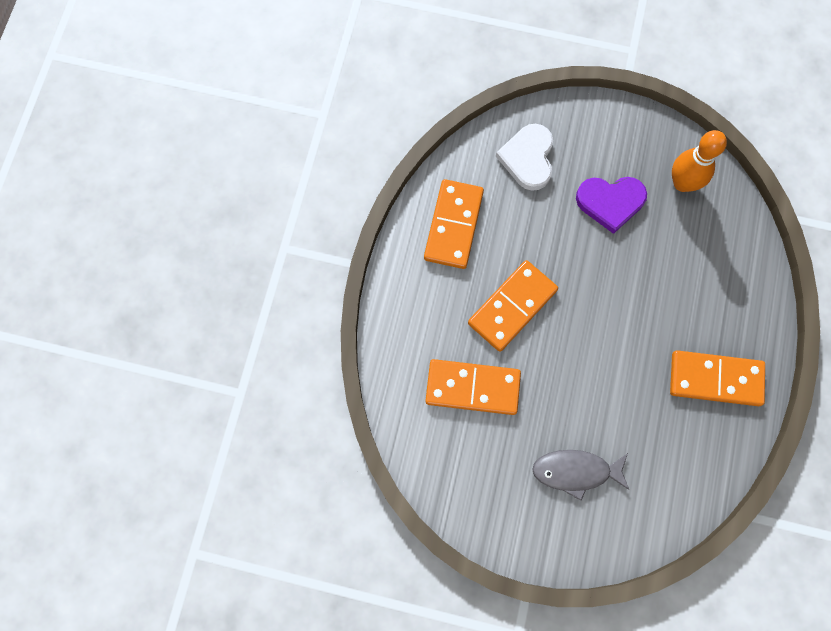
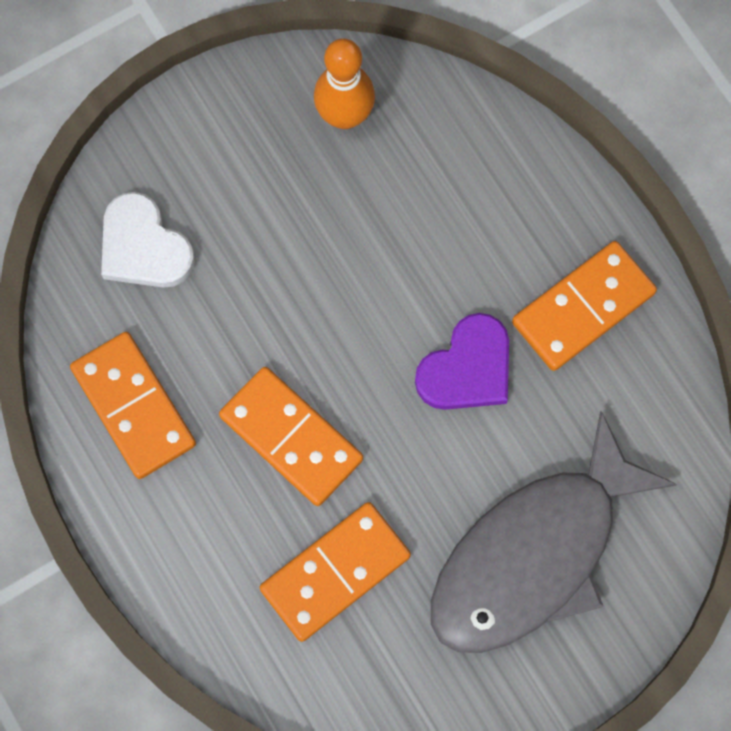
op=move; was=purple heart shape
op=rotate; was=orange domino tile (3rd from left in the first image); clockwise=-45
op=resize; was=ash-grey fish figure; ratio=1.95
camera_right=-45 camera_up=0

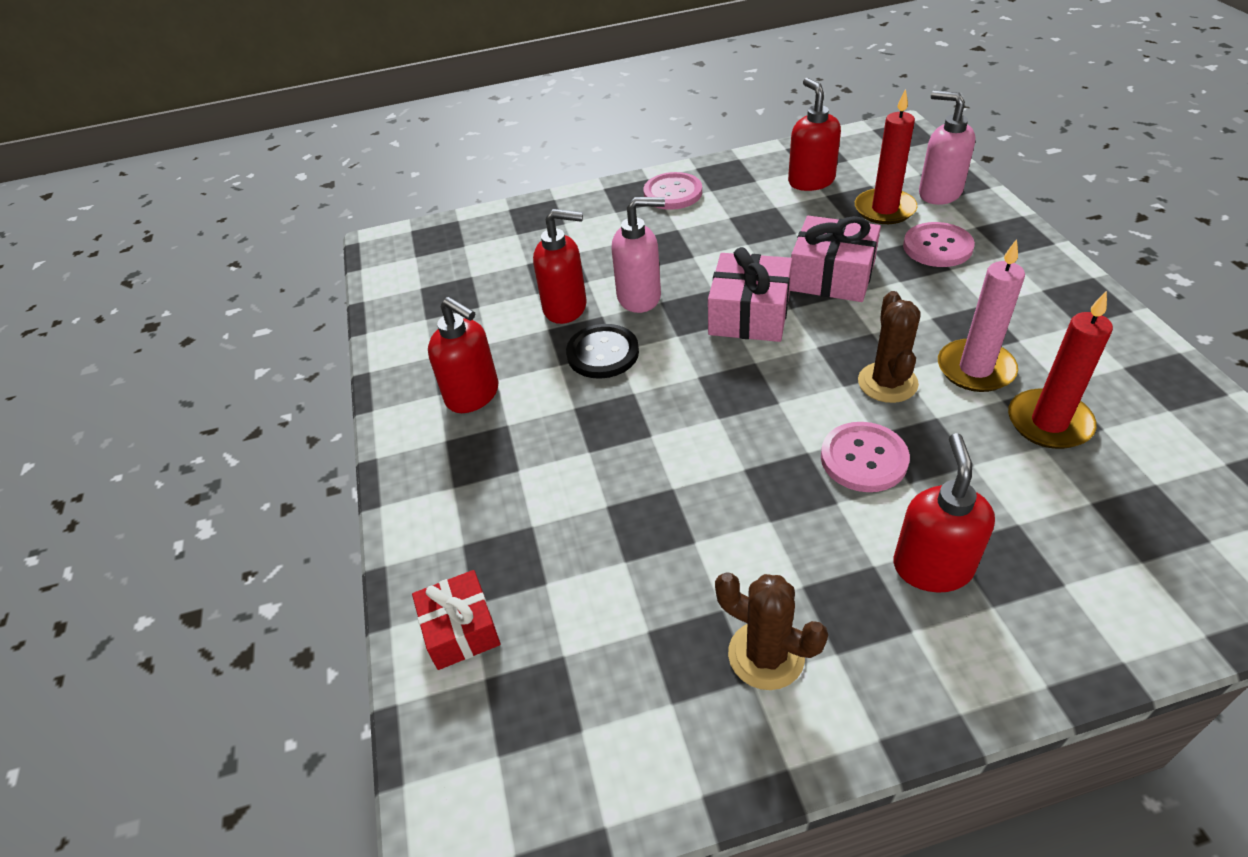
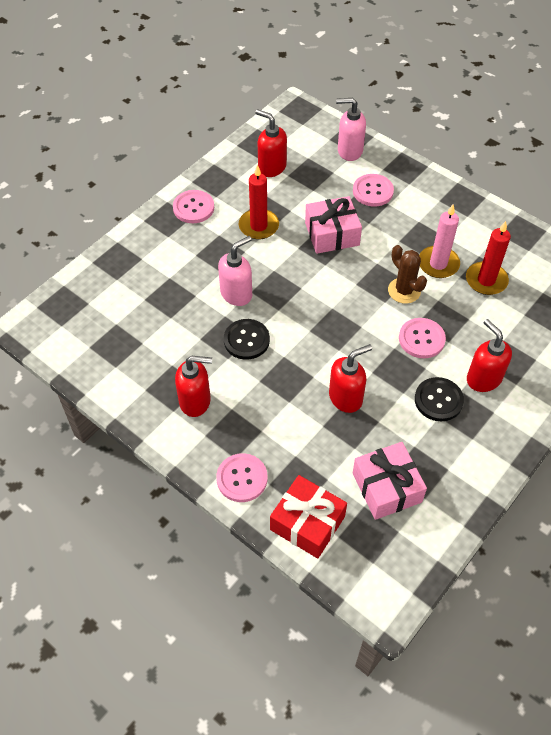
op=delete; was=dark brown saguaro cactus (1st from left)
op=insert; now=pink sewing button (2nd from left)
op=insert; now=jet-black sewing button (2nd from left)
op=move; was=crimson soap pump (2nd from left in the first image); now=crimson soap pump (3rd from left)
op=move; was=pink wrapped gift (1st from left in the first image); now=pink wrapped gift (2nd from left)
op=move; was=crimson candle (1st from left)
op=resize; was=crimson wrapped gift; ratio=1.5
camera_right=-40 camera_up=10

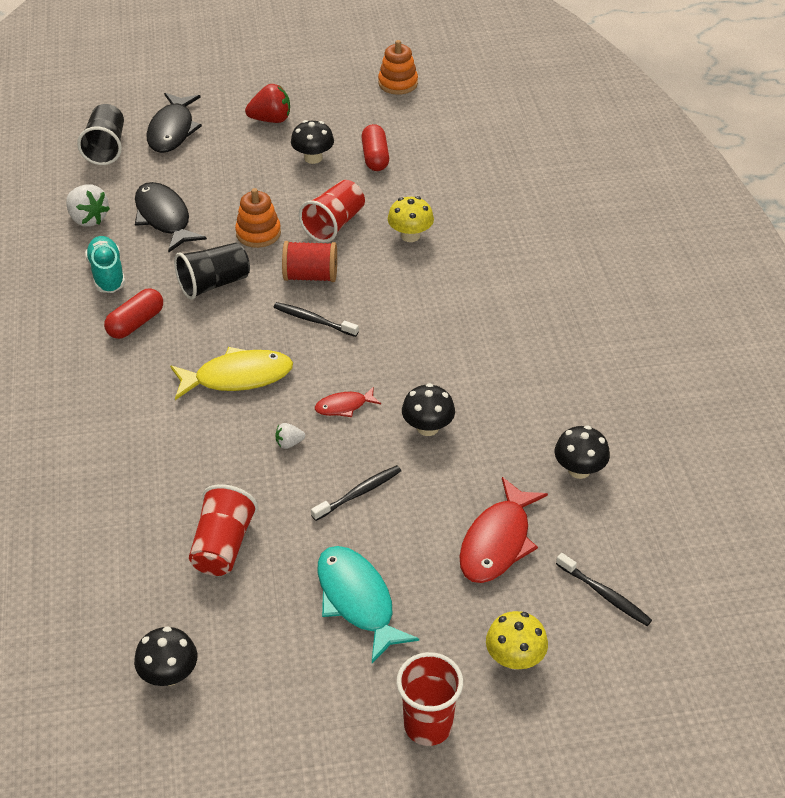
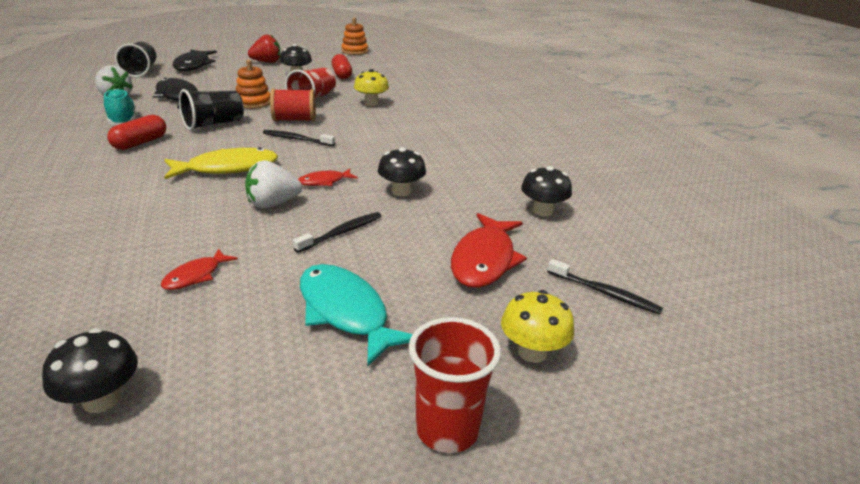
op=replace; was=crimson beaker (1st from left); now=crimson fish figure (1st from left)
op=resize; was=snow-white berry (2nd from left); ratio=1.93
camera_right=-10 camera_up=-15

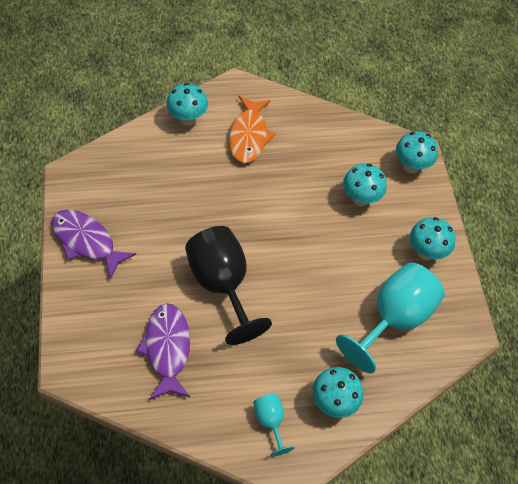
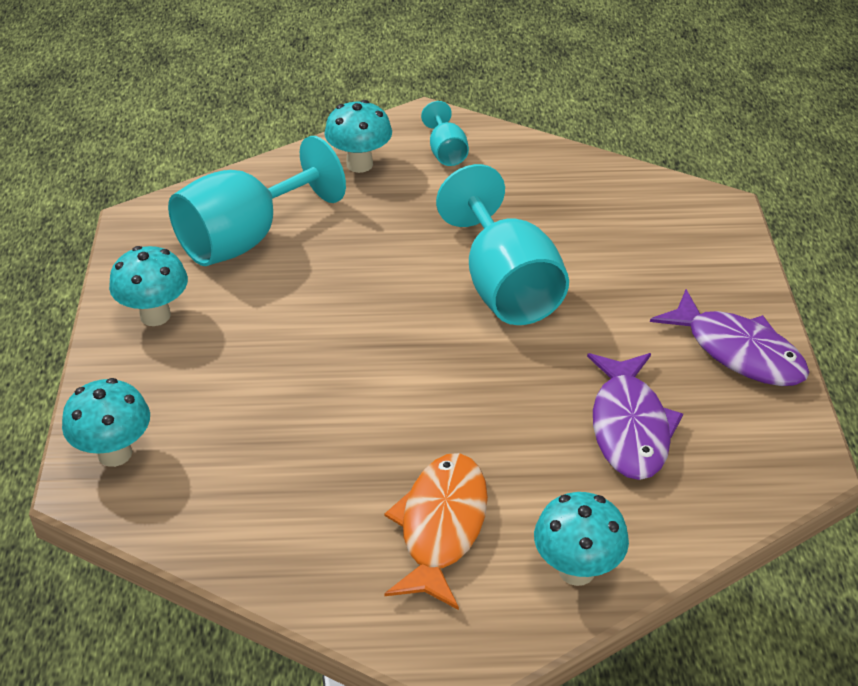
op=delete; was=teal toadstool (3rd from left)
op=move; was=purple fish figure (2nd from left in the first image); now=purple fish figure (1st from left)
op=recolor; was=jet-black goblet; now=teal goblet (3rd from left)
camera_right=-170 camera_up=-15

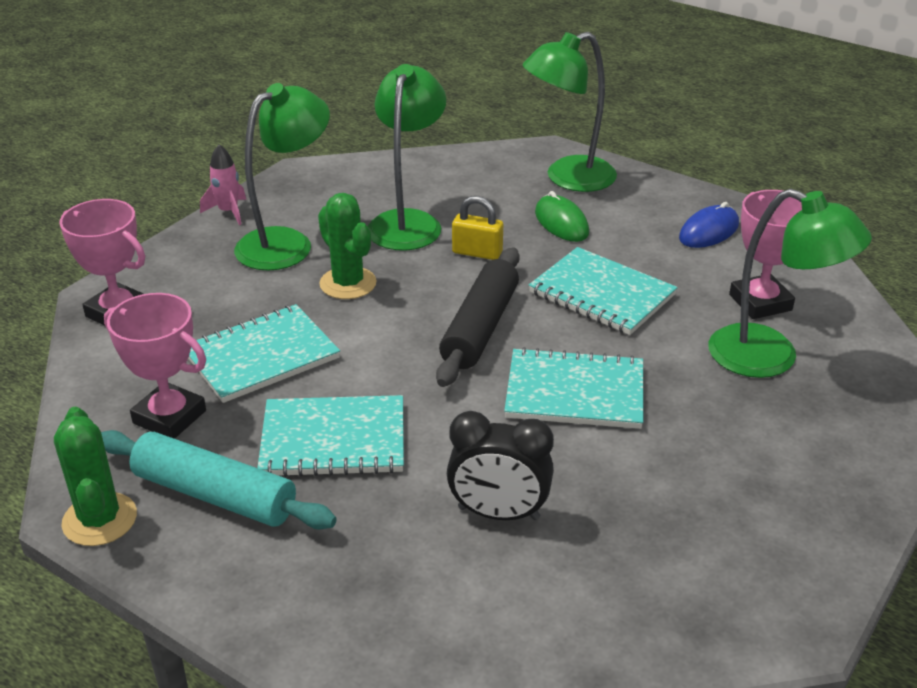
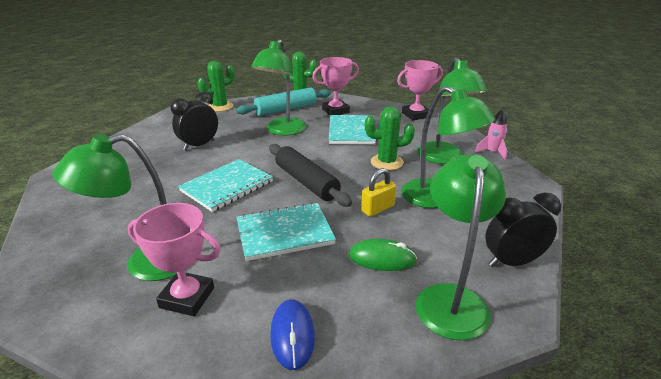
op=insert; now=emerald saguaro cactus (1st from left)
op=insert; now=jet-black alarm clock (2nd from left)
op=replace; was=teal notebook (2nd from left); now=emerald reading lamp (2nd from left)
camera_right=125 camera_up=-5

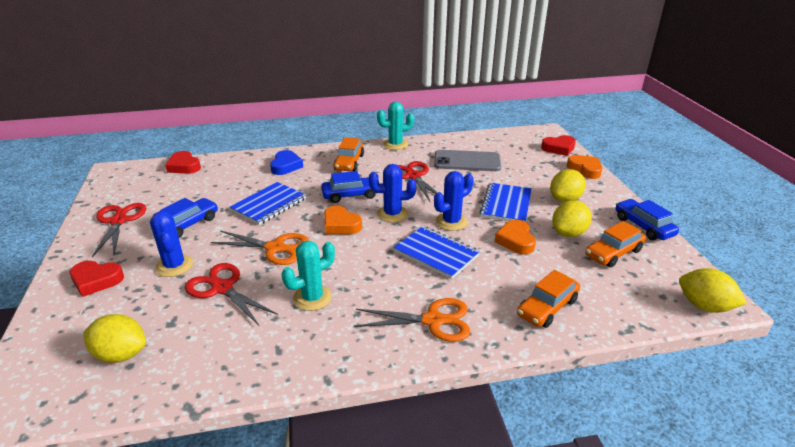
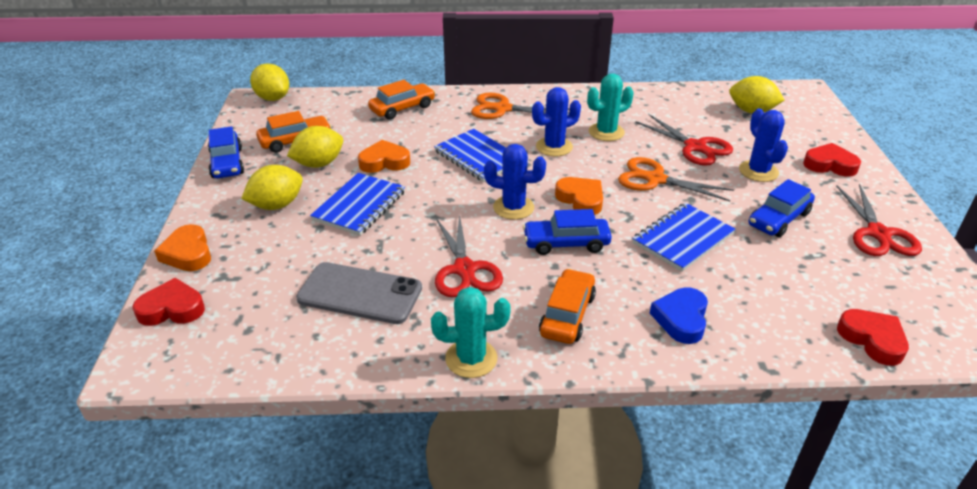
op=move; was=cobalt saguaro cactus (3rd from left in the first image); now=cobalt saguaro cactus (2nd from left)
op=rotate; was=orange heart shape (2nd from left); clockwise=-105
camera_right=-170 camera_up=5

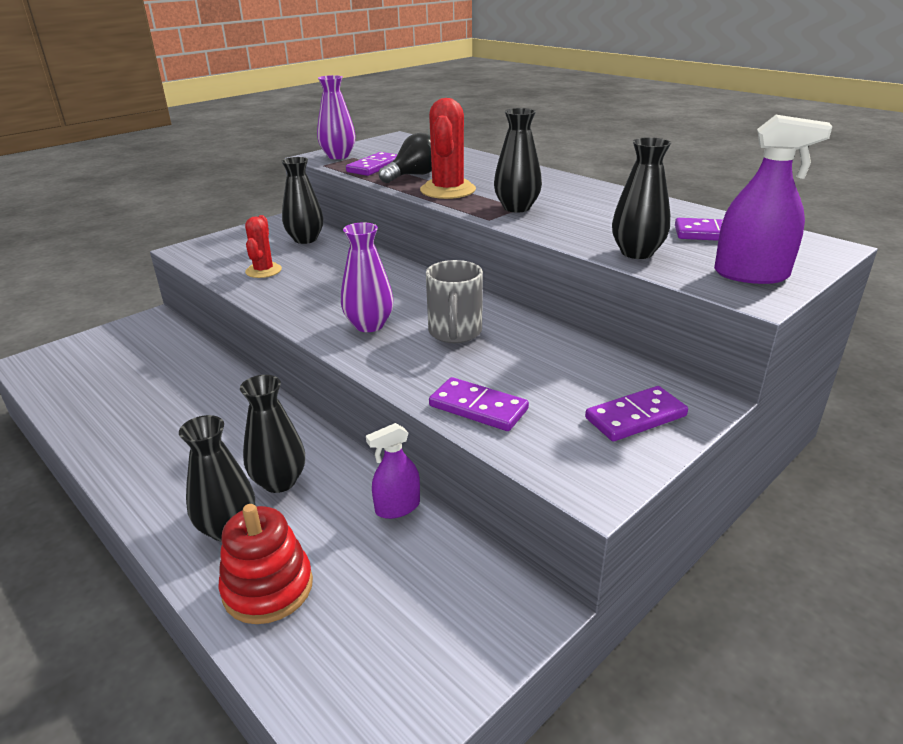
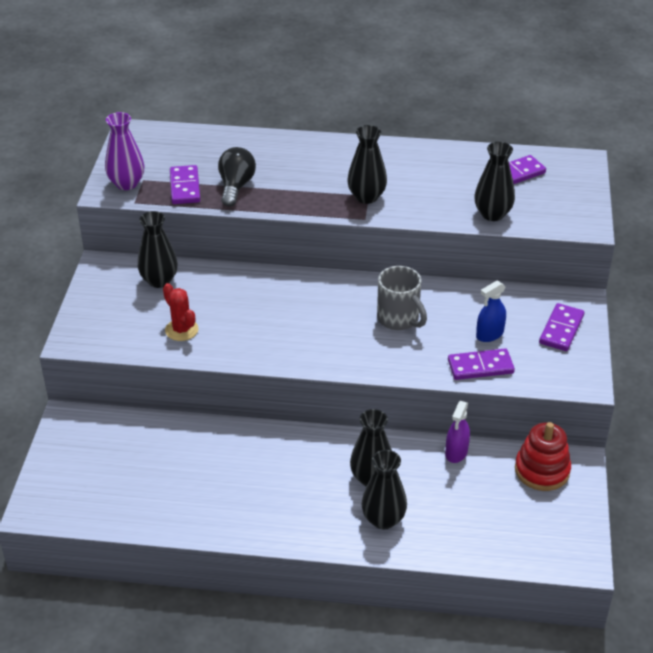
op=delete; was=purple tall vase (2nd from left)
op=delete; was=crimson saguaro cactus (2nd from left)
op=delete; was=purple spray cleaner (2nd from left)
op=insert; now=cobalt spray cleaner
op=move; was=crimson stacking toy
camera_right=-40 camera_up=10

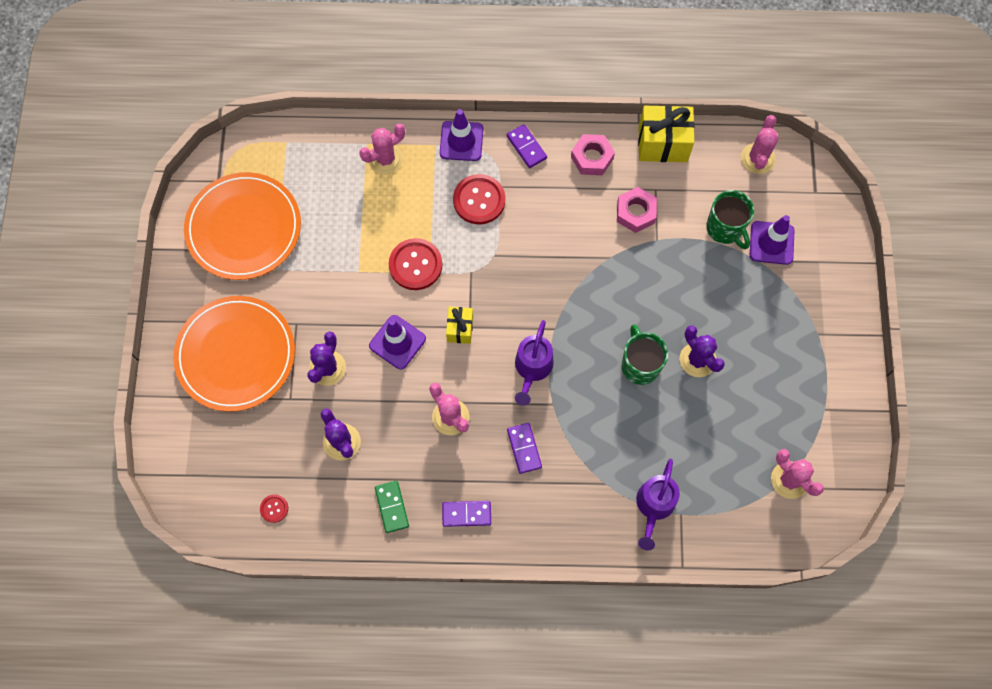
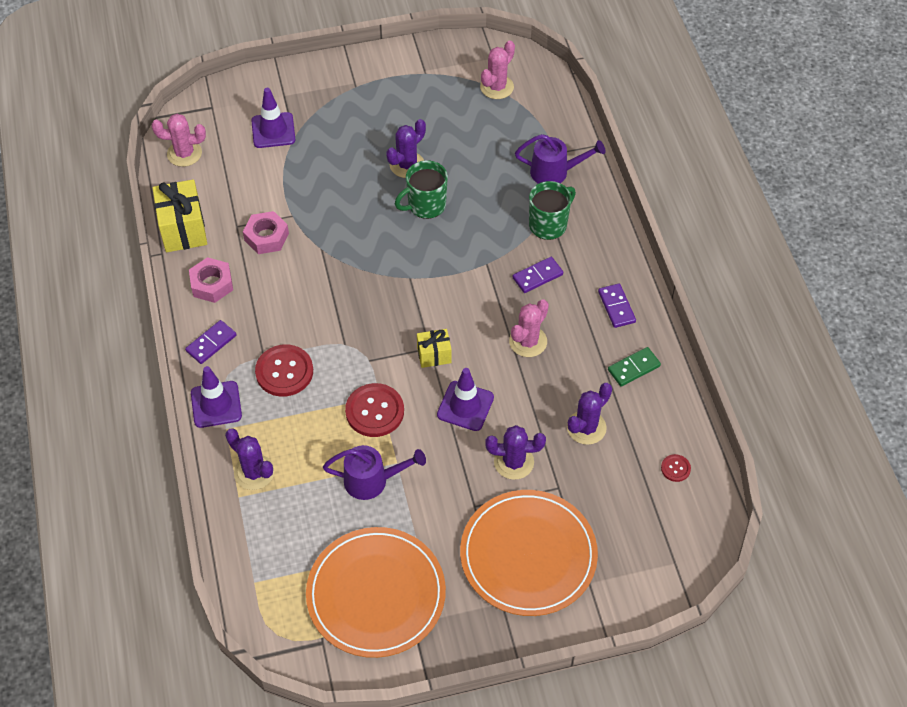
op=move; was=purple watering pot (1st from left)
op=move; was=emerald tea mug (2nd from left)
op=recolor; was=pink saguaro cactus (1st from left); now=purple saguaro cactus (1st from left)
camera_right=-105 camera_up=-15

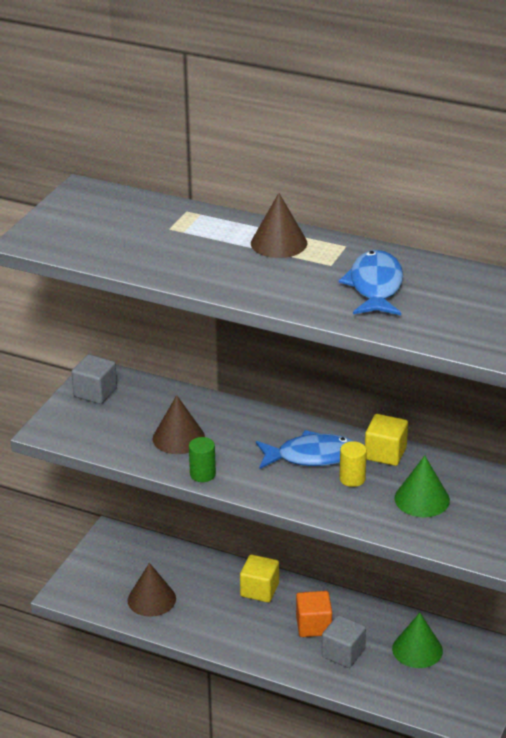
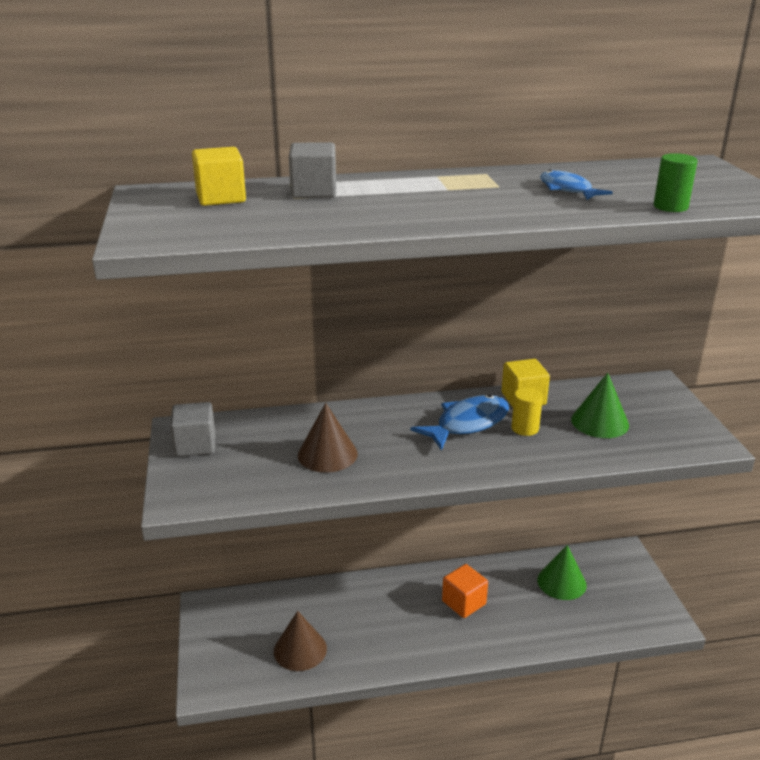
op=delete; was=dark brown solid cone (3rd from left)
op=move; was=emerald solid cylinder
op=move; was=yellow cube (1st from left)
op=move; was=ash-grey cube (2nd from left)
op=resize; was=cobalt fish figure (2nd from left); ratio=0.64
camera_right=-35 camera_up=-5

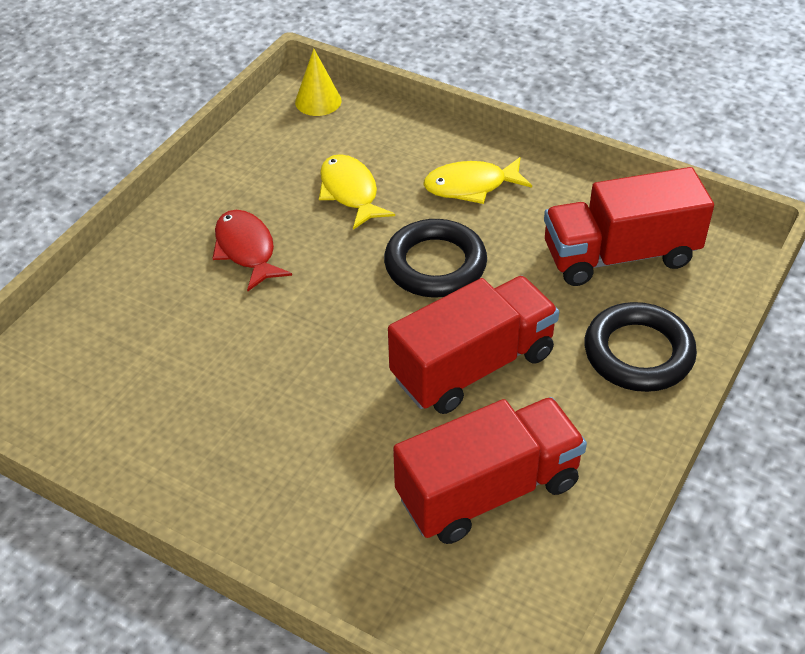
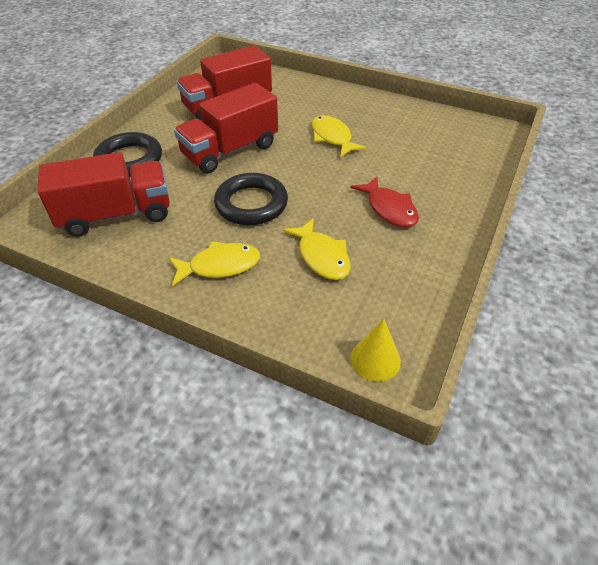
op=insert; now=yellow fish figure (3rd from left)
camera_right=175 camera_up=0

